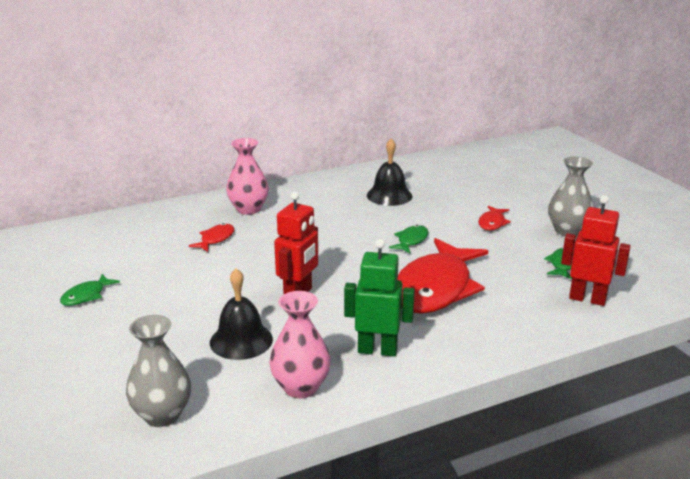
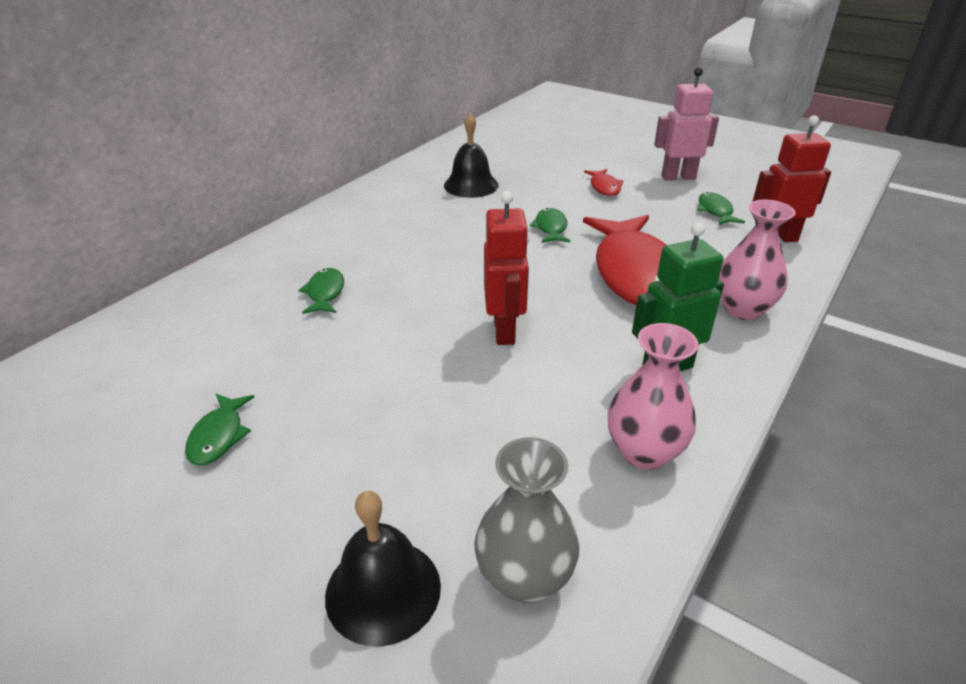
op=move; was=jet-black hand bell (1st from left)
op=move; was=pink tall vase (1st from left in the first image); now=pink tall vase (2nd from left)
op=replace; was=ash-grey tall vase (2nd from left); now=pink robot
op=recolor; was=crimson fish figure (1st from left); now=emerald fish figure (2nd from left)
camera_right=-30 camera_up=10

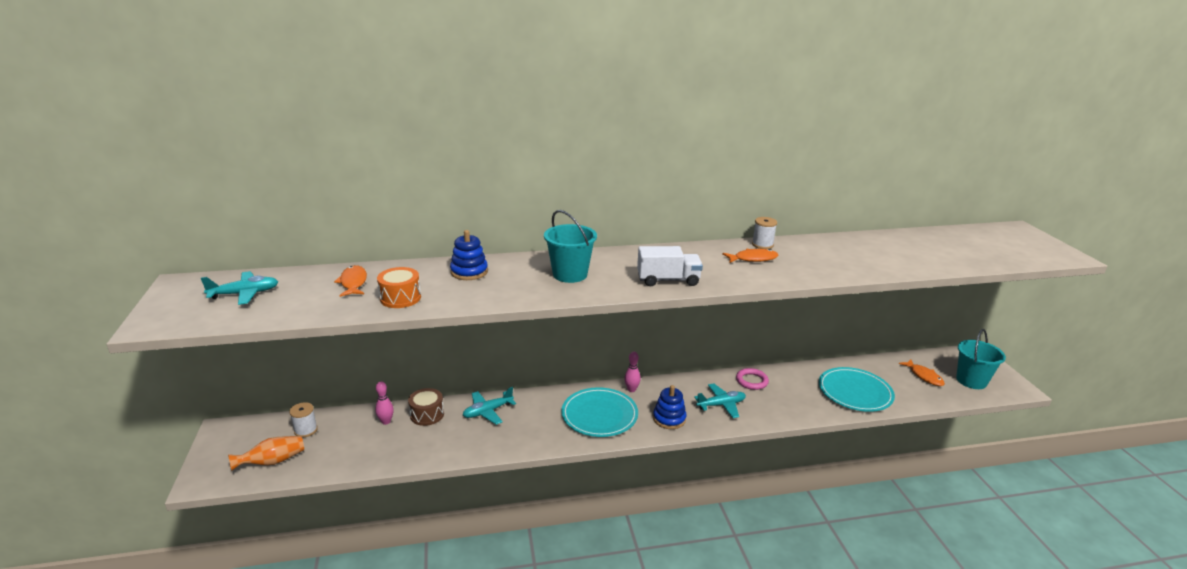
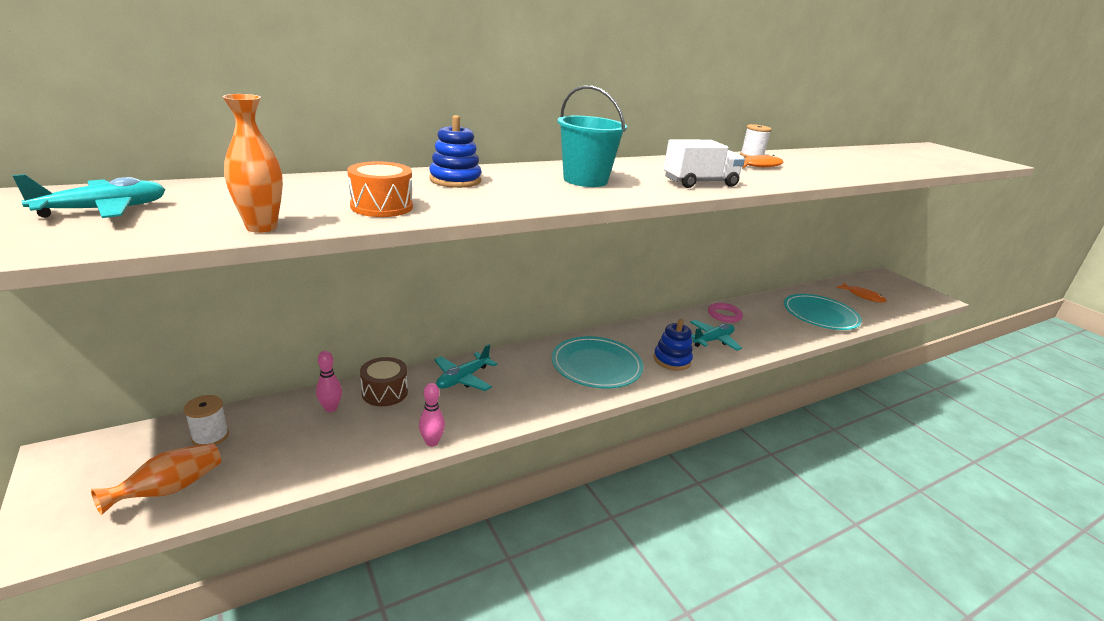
op=delete; was=orange fish figure (1st from left)
op=delete; was=teal bucket (2nd from left)
op=insert; now=orange tall vase (2nd from left)
op=move; was=pink skittle (2nd from left)
camera_right=-20 camera_up=0

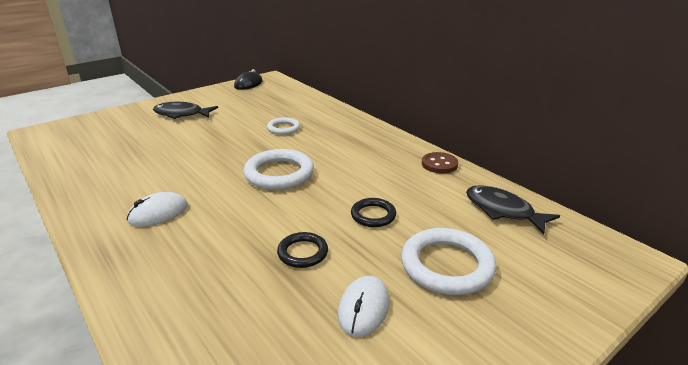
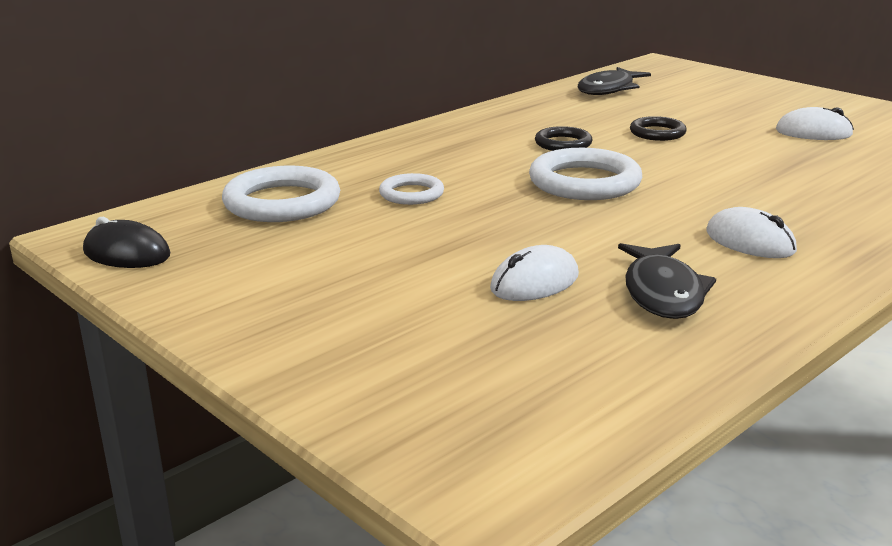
op=delete; was=dark brown sewing button
op=insert; now=snow-white computer mouse (1st from left)
op=move; was=jet-black fish figure (1st from left in the first image); now=jet-black fish figure (2nd from left)
op=move; was=jet-black ring (1st from left)
op=move; was=snow-white ring (3rd from left in the first image); now=snow-white ring (1st from left)
camera_right=-95 camera_up=-5

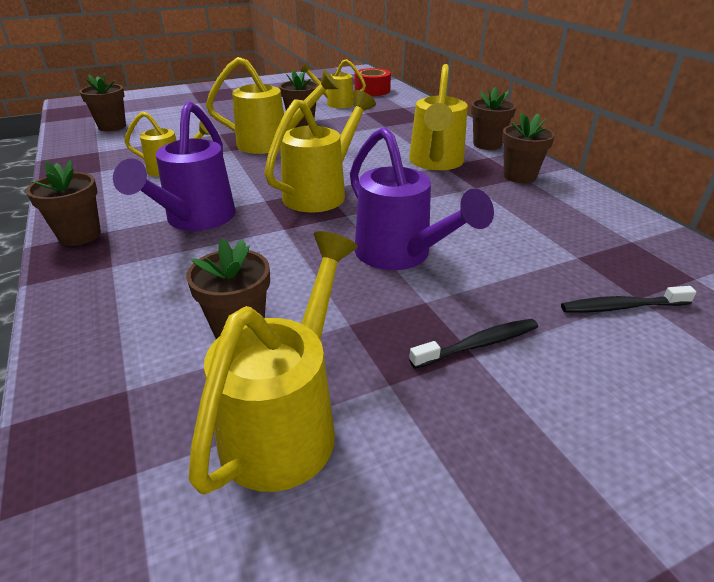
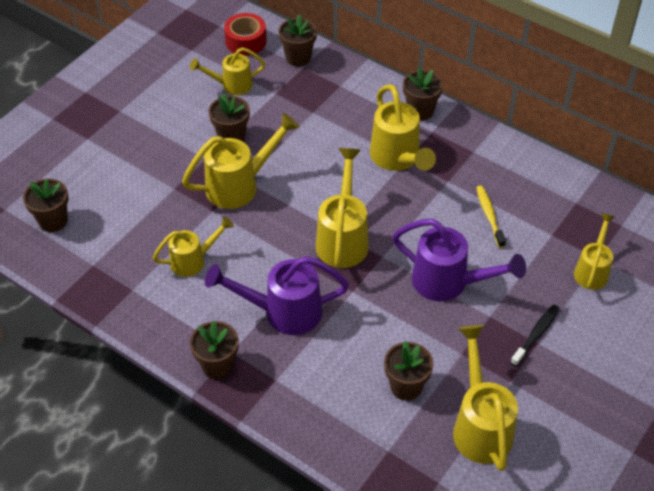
op=insert; now=yellow toothbrush
op=move; was=dark brown plant pot (6th from left in the first image); now=dark brown plant pot (4th from left)
op=replace; was=jet-black toothbrush (2nd from left); now=yellow watering pot (7th from left)
op=rotate; was=purple watering pot (1st from left); clockwise=105
camera_right=-30 camera_up=15

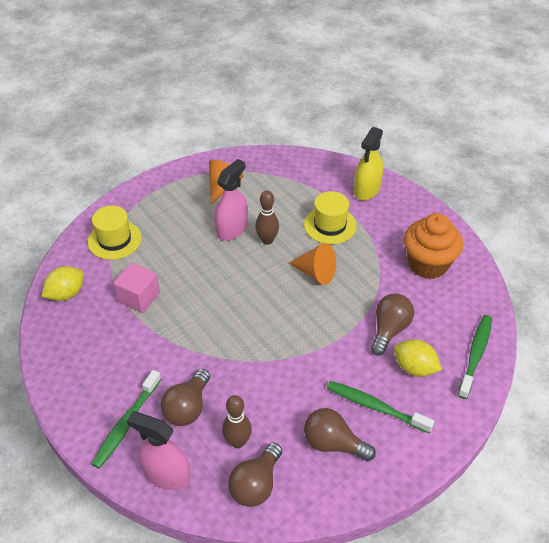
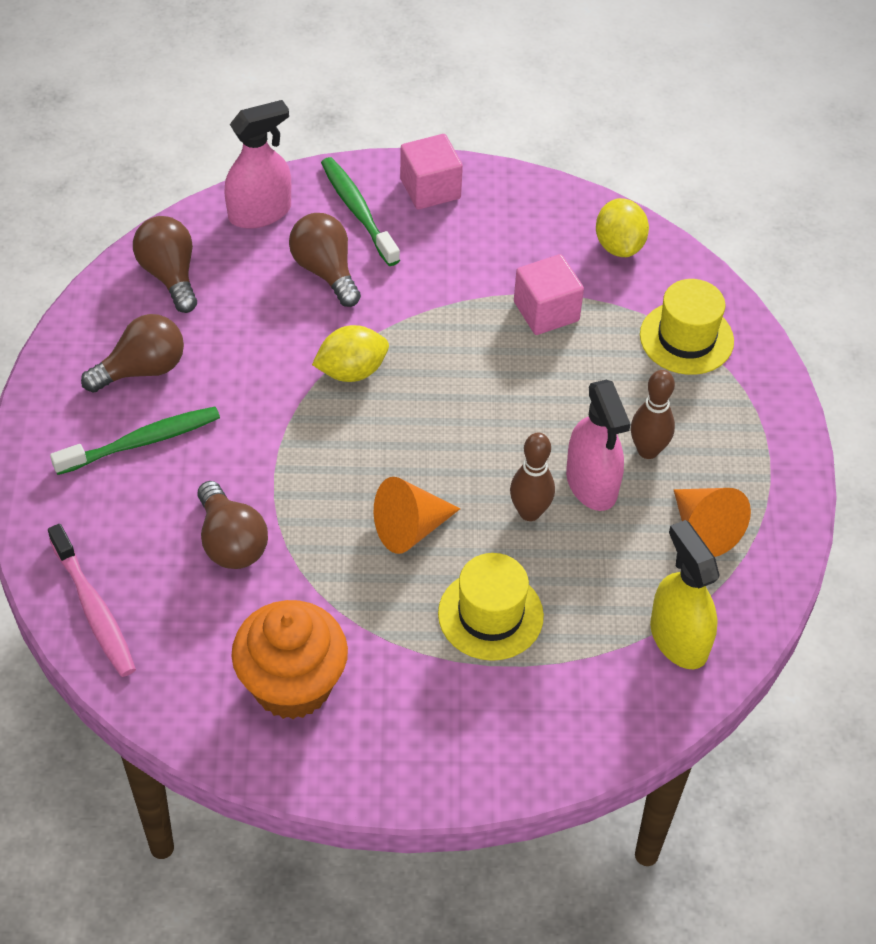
op=insert; now=pink cube (1st from left)
op=move; was=dark brown skittle (1st from left in the first image); now=dark brown skittle (2nd from left)
op=move; was=yellow spray cleaner
op=move; was=yellow toy lemon (2nd from left in the first image); now=yellow toy lemon (1st from left)
op=recolor; was=emerald toothbrush (3rd from left); now=pink toothbrush
camera_right=125 camera_up=5

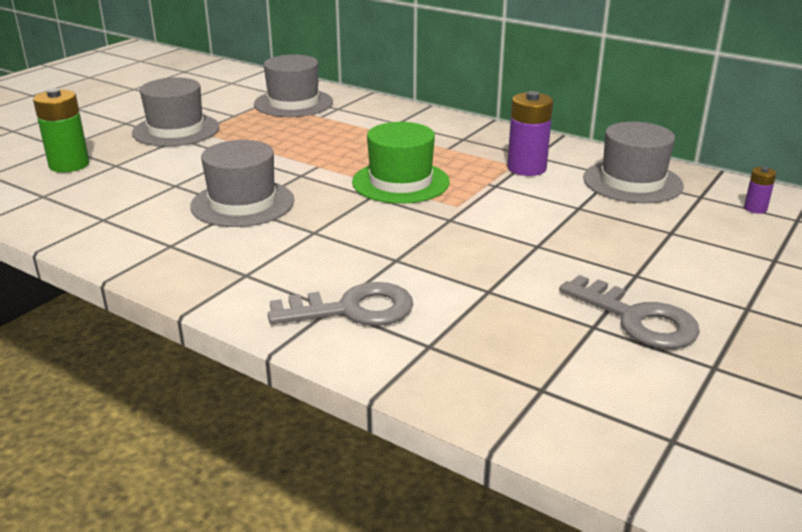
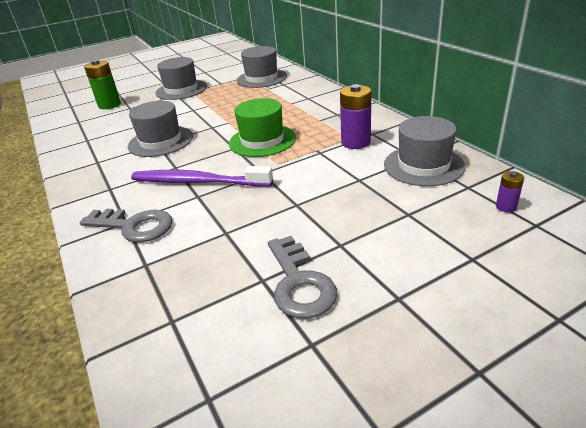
op=insert; now=purple toothbrush
camera_right=30 camera_up=5

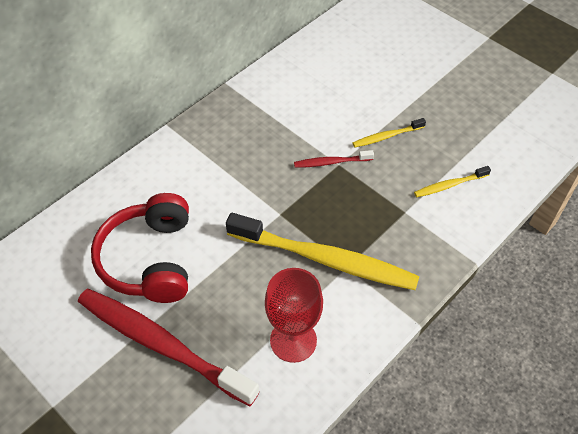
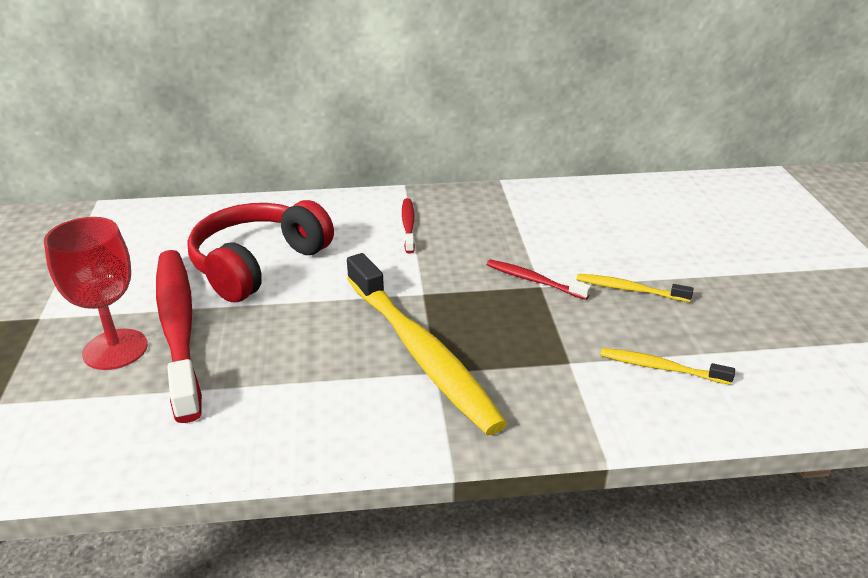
op=insert; now=crimson toothbrush (2nd from left)
op=move; was=crimson goblet
camera_right=40 camera_up=-20

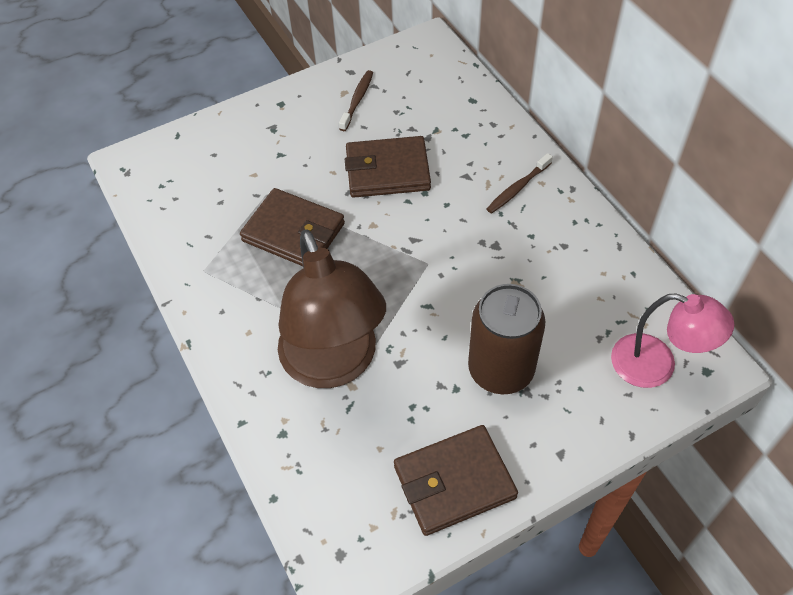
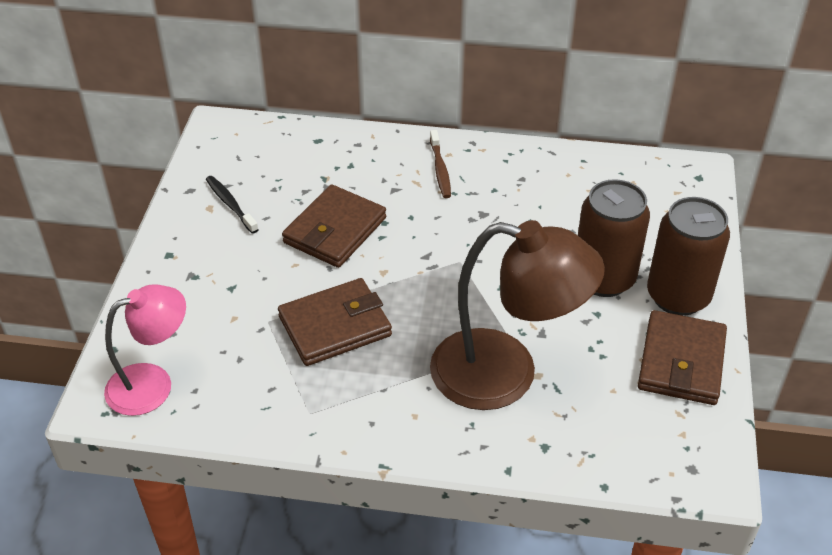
op=insert; now=dark brown tin (2nd from left)
op=move; was=pink reading lamp
op=recolor; was=dark brown toothbrush (1st from left); now=jet-black toothbrush
camera_right=-55 camera_up=-10

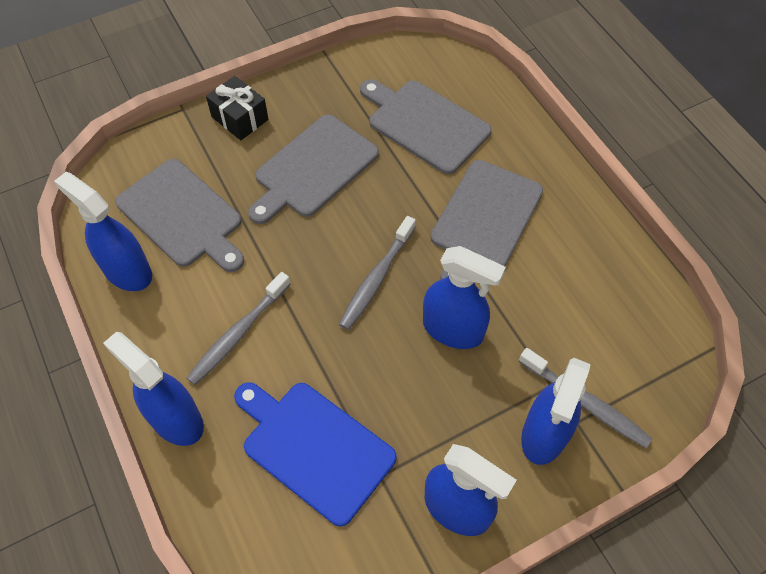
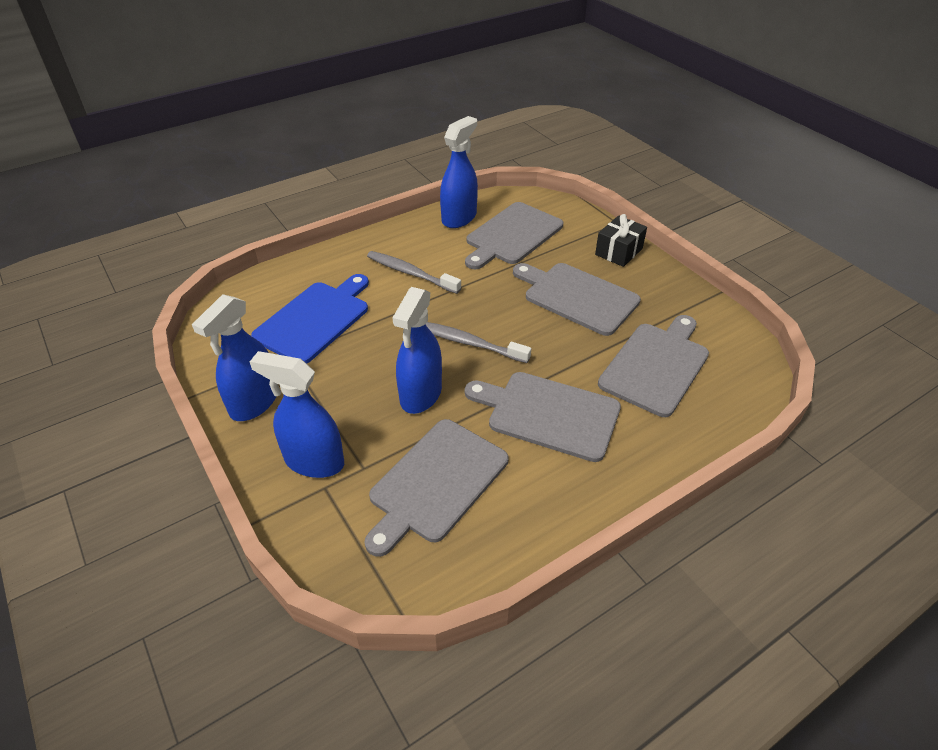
op=delete; was=cobalt spray cleaner (2nd from left)
op=delete; was=ash-grey toothbrush (3rd from left)
op=insert; now=ash-grey cutting board (1st from left)
camera_right=85 camera_up=-15

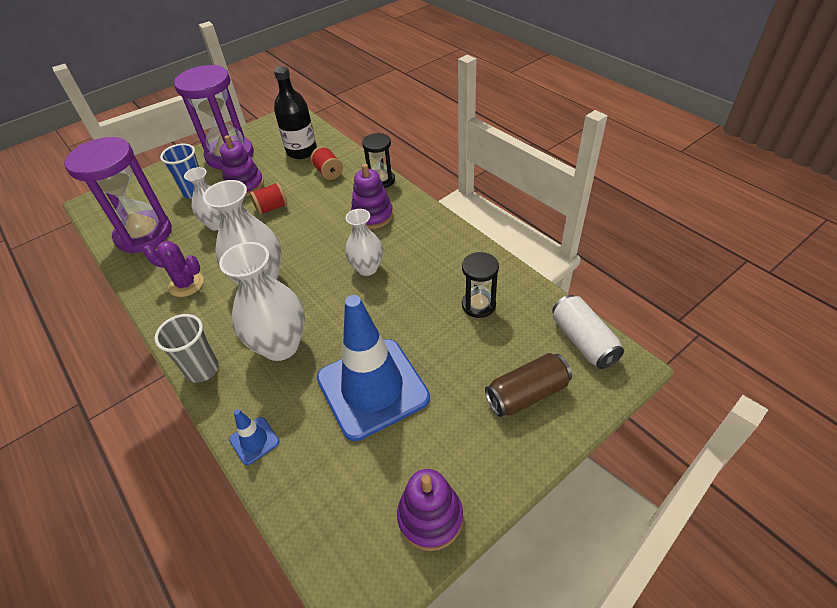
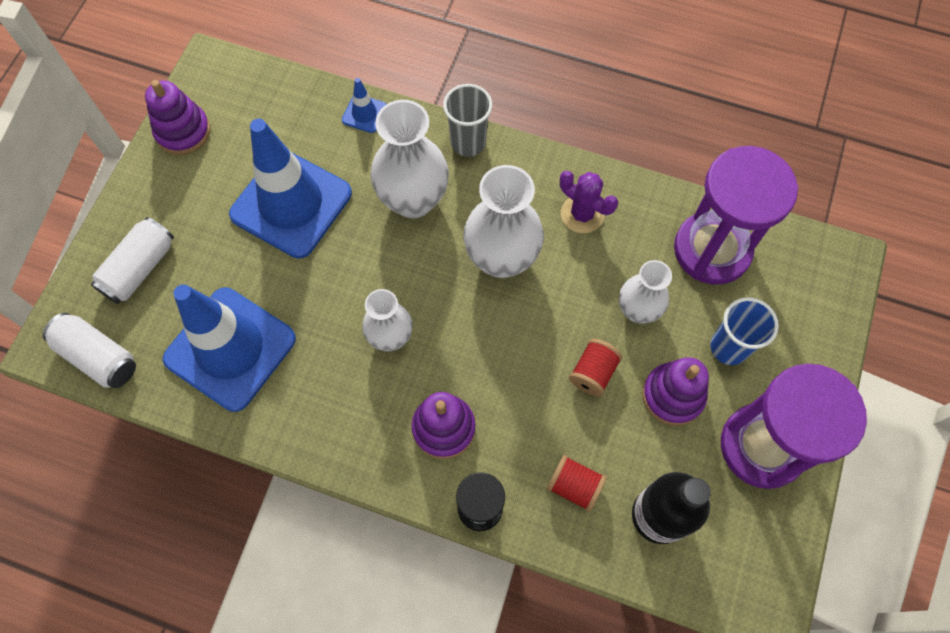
op=replace; was=jet-black hourglass (2nd from left); now=cobalt traffic cone (1st from left)
op=recolor; was=dark brown tin; now=snow-white tin (2nd from left)
op=rotate; was=purple saguaro cactus; clockwise=60
camera_right=145 camera_up=20

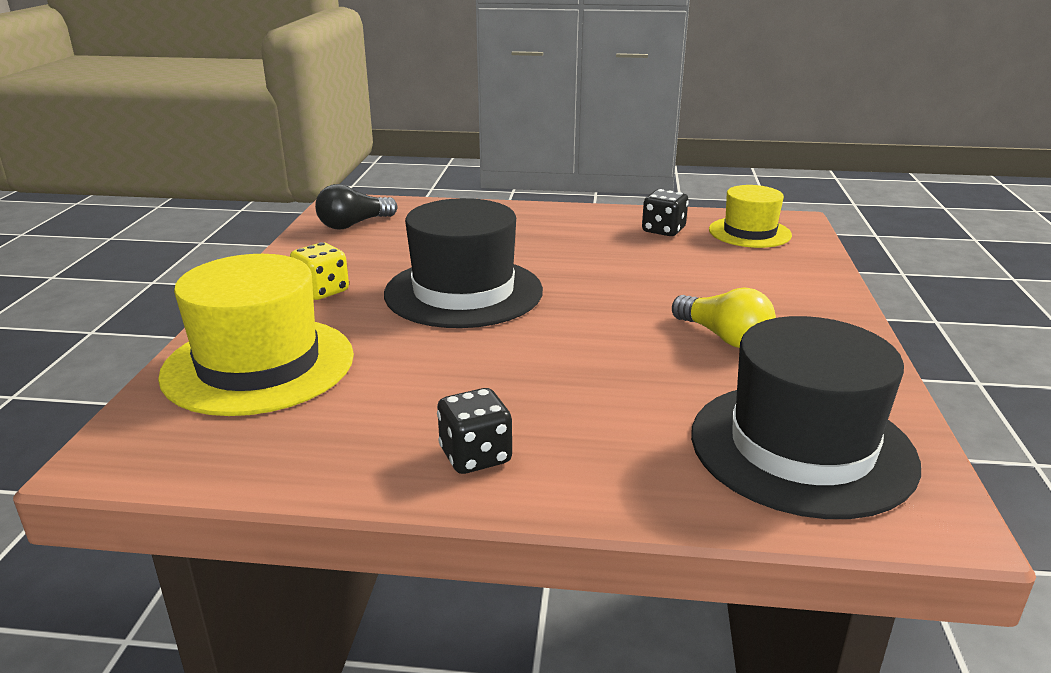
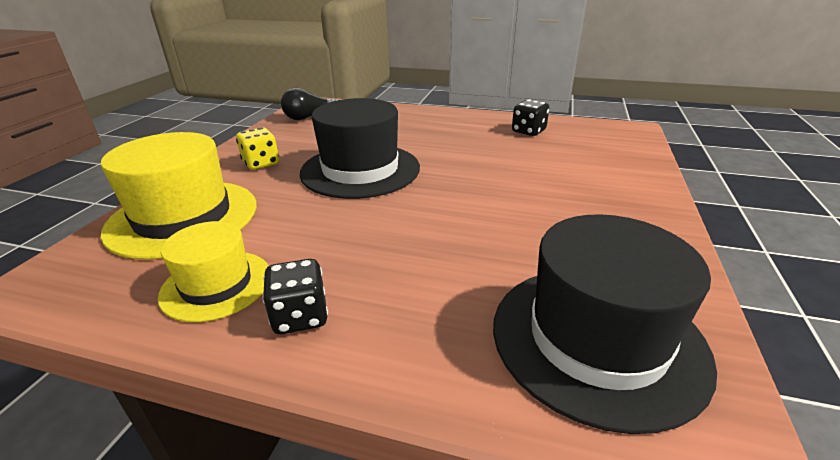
op=delete; was=yellow light bulb
op=move; was=yellow tall hat (2nd from left)
camera_right=10 camera_up=5

